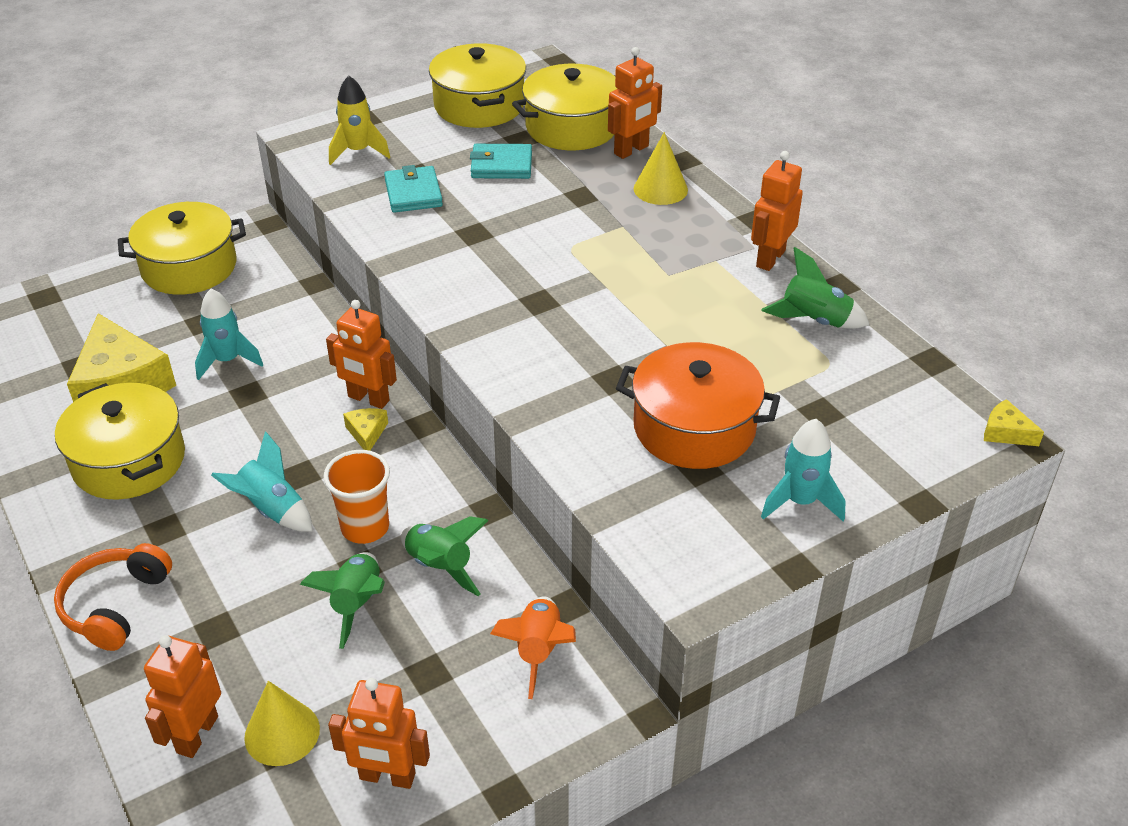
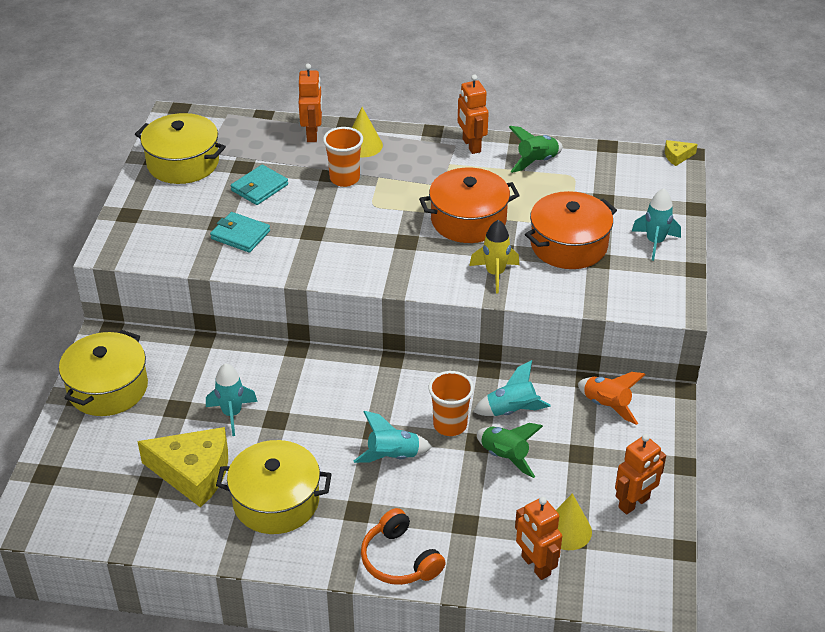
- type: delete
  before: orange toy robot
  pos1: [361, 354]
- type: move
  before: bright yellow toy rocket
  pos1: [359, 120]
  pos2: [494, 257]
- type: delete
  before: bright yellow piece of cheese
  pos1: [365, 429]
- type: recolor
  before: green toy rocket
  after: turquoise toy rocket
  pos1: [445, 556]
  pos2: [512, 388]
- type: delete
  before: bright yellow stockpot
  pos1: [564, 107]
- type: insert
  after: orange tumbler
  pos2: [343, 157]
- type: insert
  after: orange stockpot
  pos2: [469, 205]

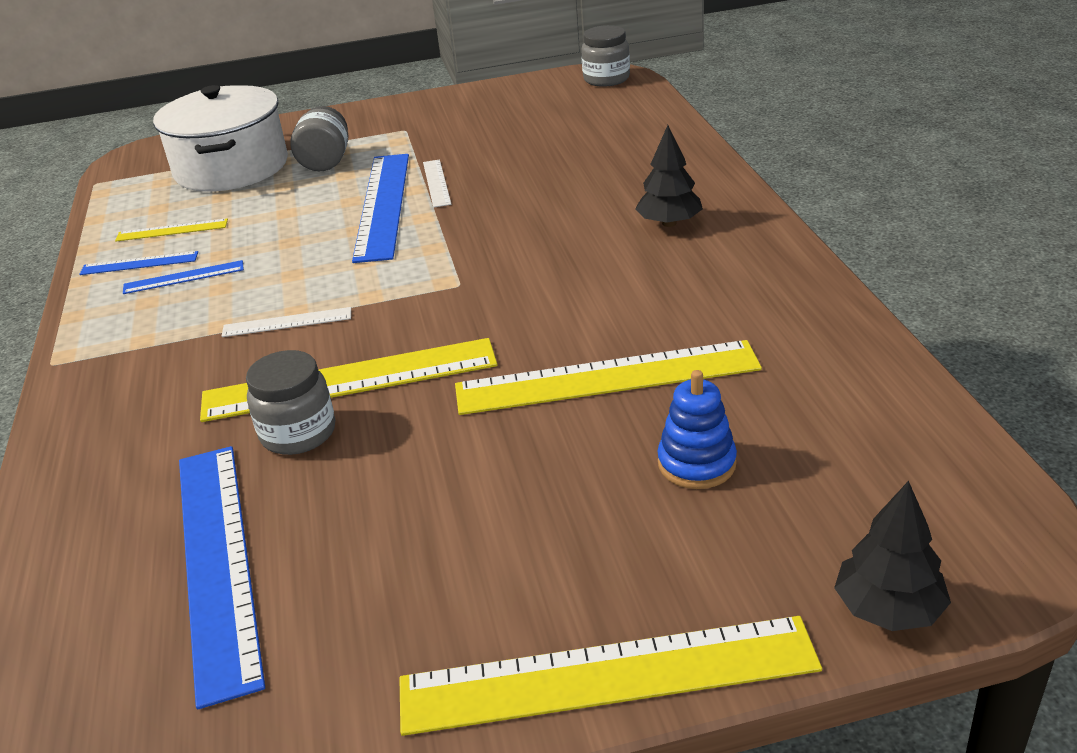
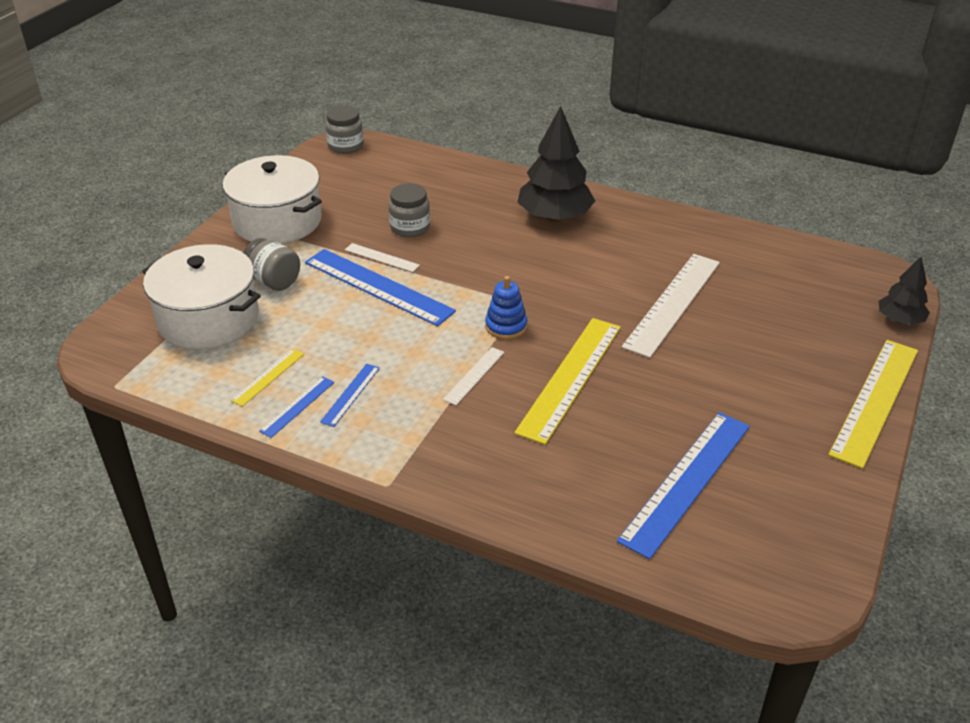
- type: rotate
  before: royal blue measuring stick
  pos1: [222, 577]
  pos2: [683, 485]
  turn: -75
- type: move
  before: gray jar
  pos1: [290, 402]
  pos2: [409, 210]
- type: recolor
  before: bright yellow measuring stick
  after: white measuring stick
  pos1: [608, 377]
  pos2: [671, 306]
- type: resize
  before: black toy tree
  pos1: [669, 176]
  pos2: [556, 164]
  scale: 1.78
- type: move
  before: royal blue ring stacker
  pos1: [697, 429]
  pos2: [506, 308]
- type: insert
  after: white stockpot
  pos2: [272, 199]

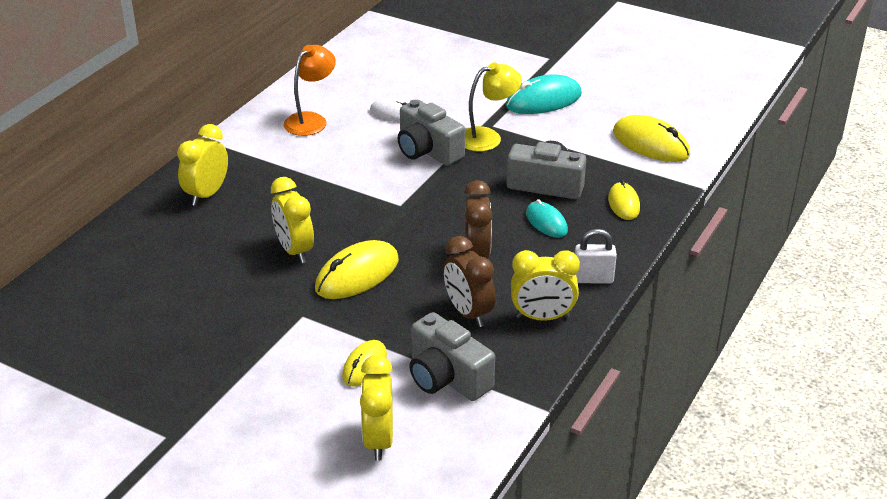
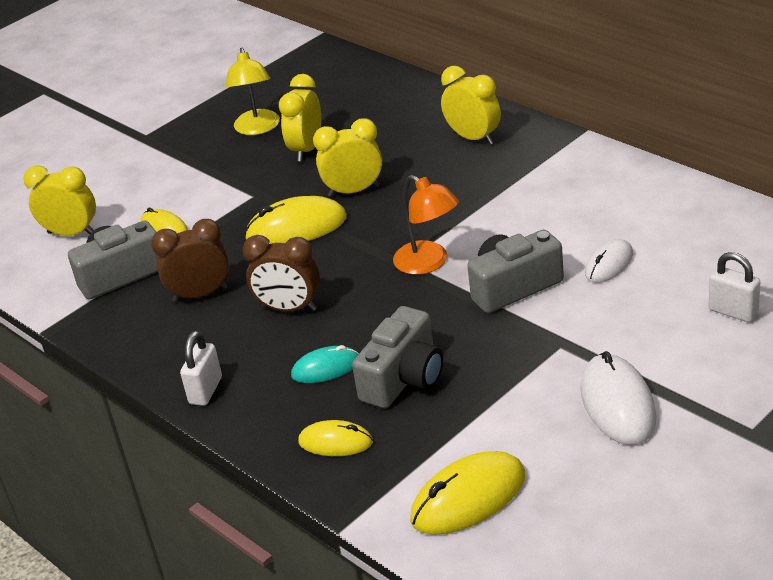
- type: move
  before: orange reading lamp
  pos1: [310, 90]
  pos2: [426, 225]
- type: rotate
  before: bright yellow PC mouse
  pos1: [357, 269]
  pos2: [295, 220]
  turn: -75
- type: move
  before: bright yellow reading lamp
  pos1: [493, 106]
  pos2: [252, 91]
- type: recolor
  before: turquoise PC mouse
  after: white PC mouse
  pos1: [544, 94]
  pos2: [618, 398]
- type: move
  before: bright yellow alarm clock
  pos1: [545, 285]
  pos2: [300, 117]
- type: insert
  after: white padlock
  pos2: [734, 287]

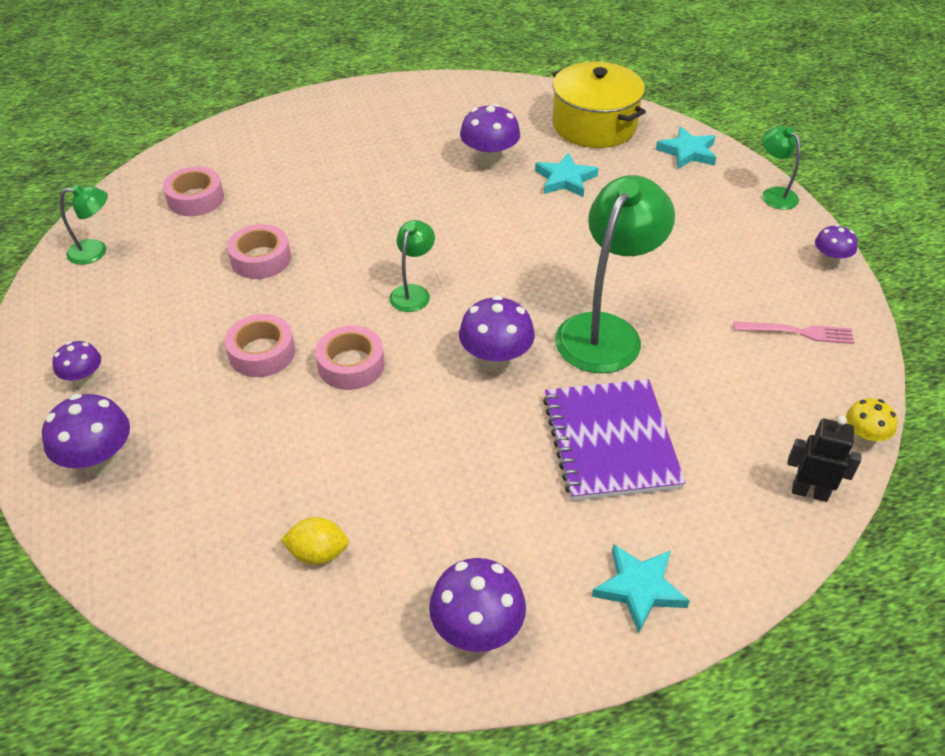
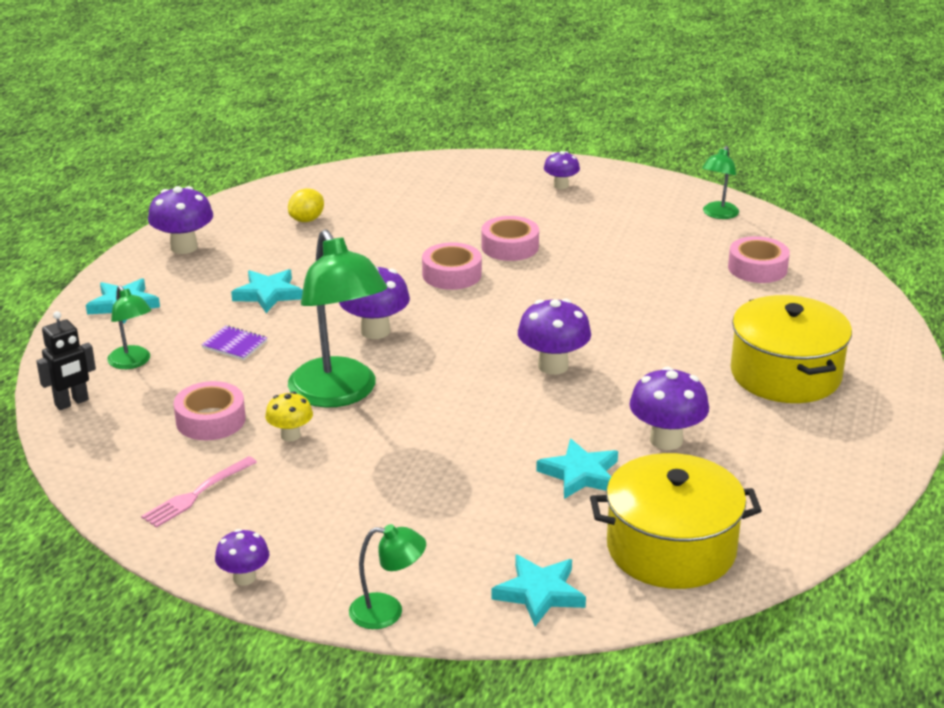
- type: move
  before: violet fungus
  pos1: [86, 435]
  pos2: [554, 337]
- type: move
  before: pink sticky tape
  pos1: [259, 251]
  pos2: [209, 410]
- type: move
  before: green reading lamp
  pos1: [412, 266]
  pos2: [129, 327]
- type: resize
  before: violet notebook
  pos1: [614, 440]
  pos2: [234, 342]
  scale: 0.42
- type: move
  before: bright yellow fungus
  pos1: [872, 422]
  pos2: [289, 416]
- type: insert
  after: turquoise five-pointed star
  pos2: [267, 291]
- type: insert
  after: bright yellow stockpot
  pos2: [791, 349]

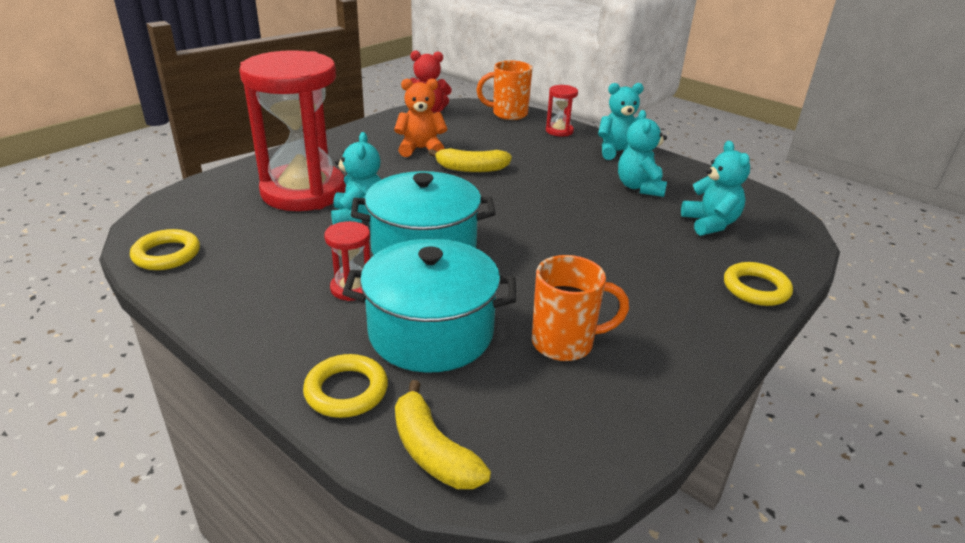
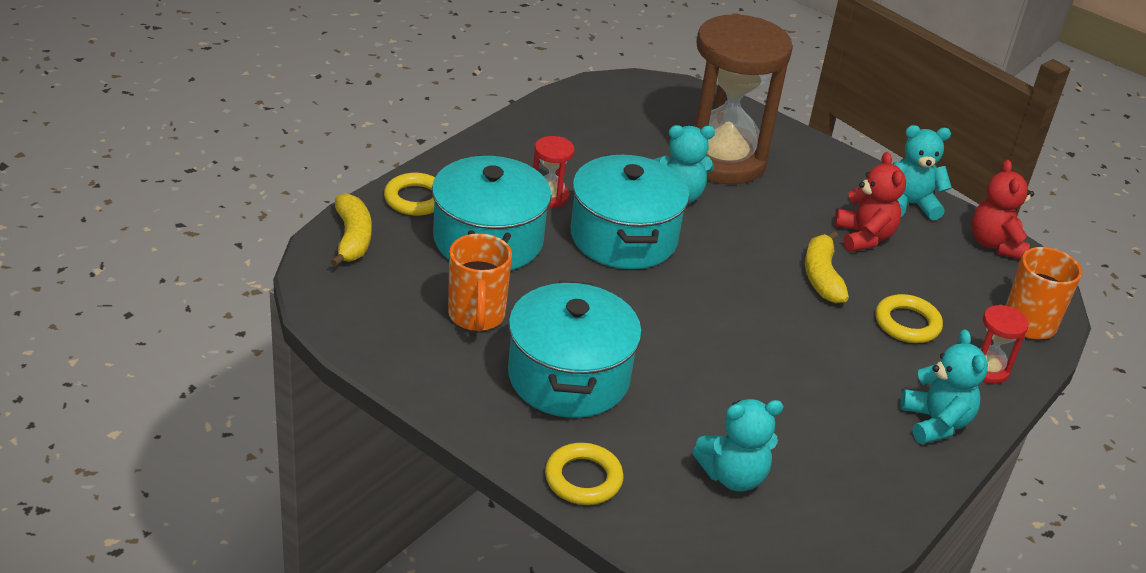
- type: move
  before: bright yellow torus
  pos1: [165, 249]
  pos2: [909, 318]
- type: recolor
  before: red sand timer
  after: brown sand timer
  pos1: [292, 130]
  pos2: [743, 98]
- type: recolor
  before: orange teddy bear
  after: red teddy bear
  pos1: [420, 118]
  pos2: [870, 202]
- type: rotate
  before: bright yellow toy banana
  pos1: [443, 434]
  pos2: [350, 230]
  turn: 120
- type: move
  before: turquoise teddy bear
  pos1: [642, 153]
  pos2: [922, 172]
- type: insert
  after: turquoise stockpot
  pos2: [575, 349]

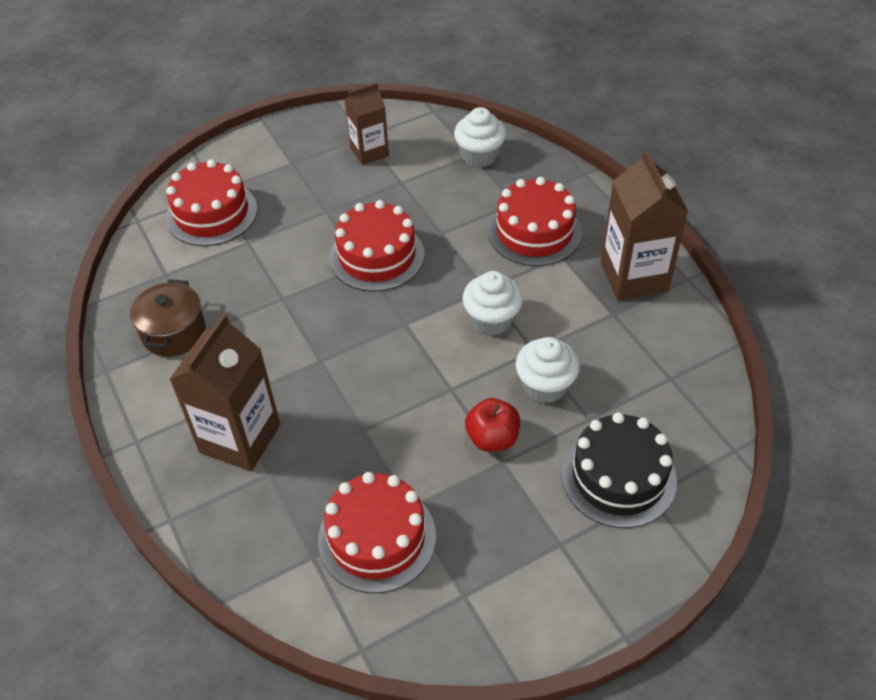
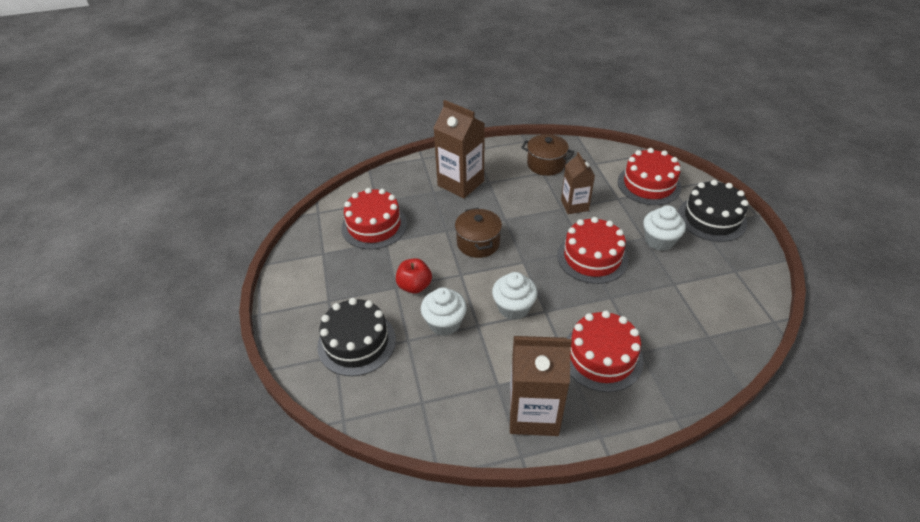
- type: move
  before: brown carton
  pos1: [366, 124]
  pos2: [578, 183]
- type: move
  before: white fairy cake
  pos1: [480, 137]
  pos2: [664, 228]
- type: insert
  after: brown stockpot
  pos2: [478, 233]
- type: insert
  after: black layer cake
  pos2: [713, 211]

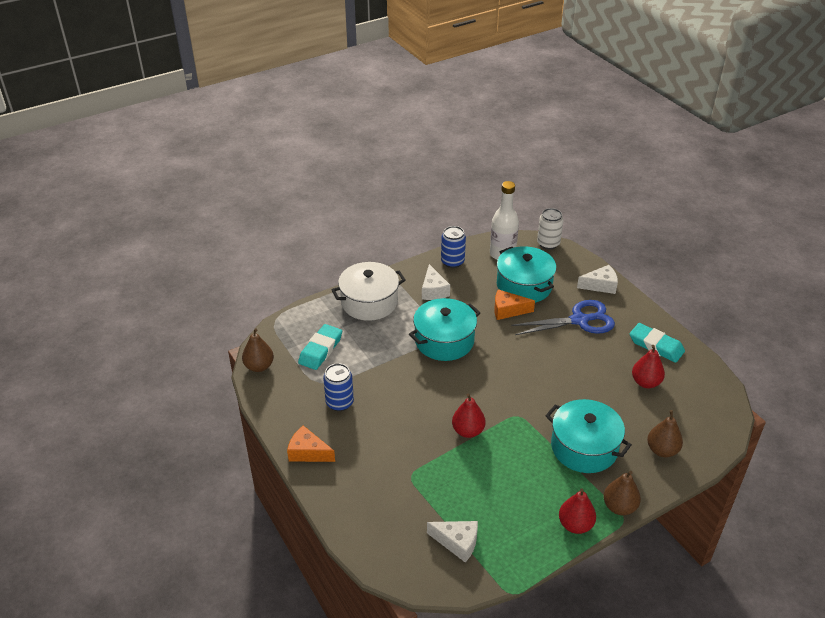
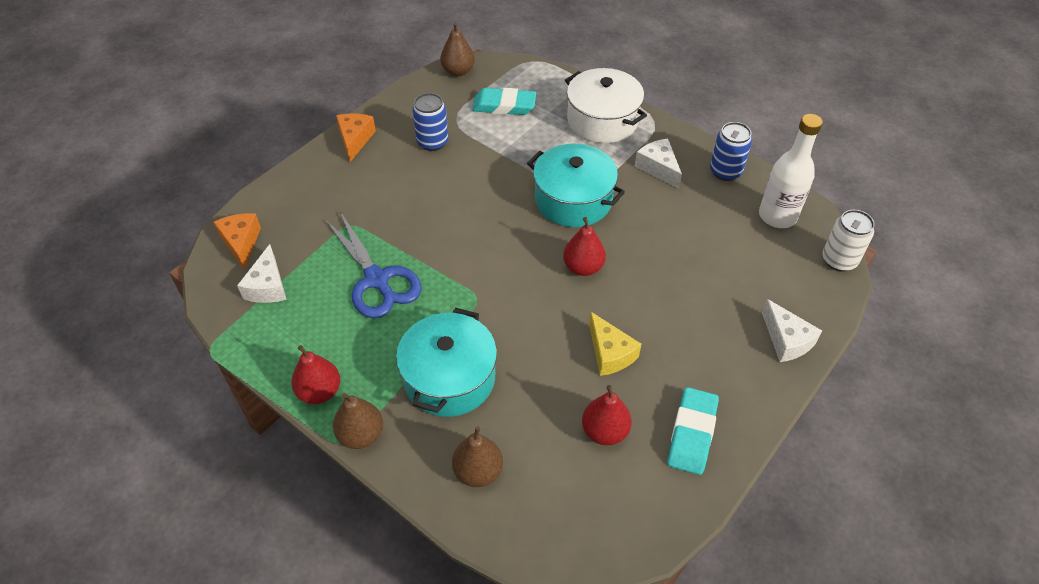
- type: rotate
  before: white piece of cheese
  pos1: [436, 282]
  pos2: [658, 163]
  turn: 90
- type: move
  before: red pear fruit
  pos1: [469, 415]
  pos2: [584, 246]
- type: move
  before: orange piece of cheese
  pos1: [514, 304]
  pos2: [237, 241]
- type: delete
  before: turquoise stockpot
  pos1: [527, 274]
- type: move
  before: royal blue pair of scissors
  pos1: [563, 317]
  pos2: [373, 265]
- type: insert
  after: bright yellow piece of cheese
  pos2: [615, 344]

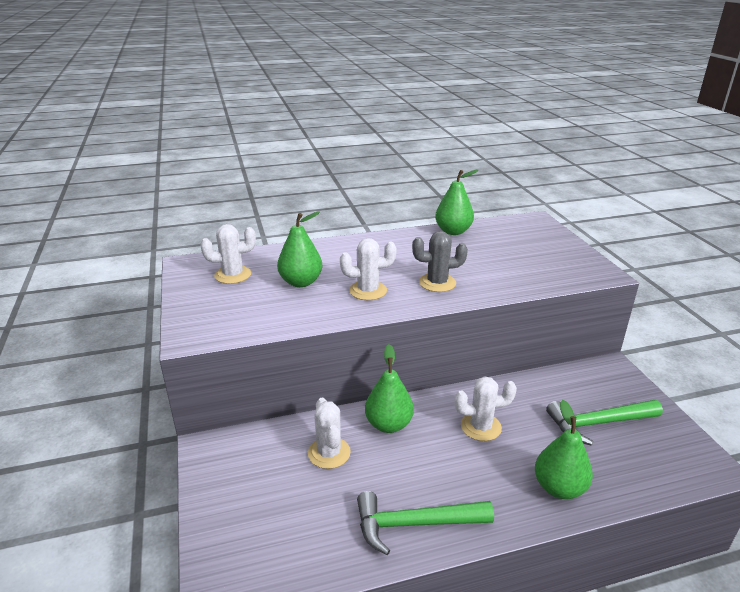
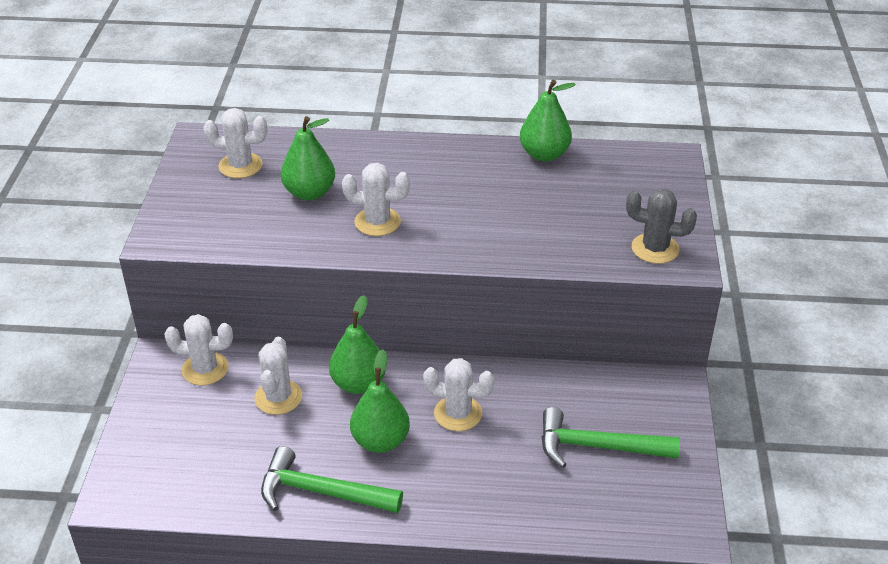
- type: move
  before: gray saguaro cactus
  pos1: [440, 261]
  pos2: [661, 226]
- type: move
  before: green pear fruit
  pos1: [564, 449]
  pos2: [380, 401]
- type: insert
  after: white saguaro cactus
  pos2: [198, 349]

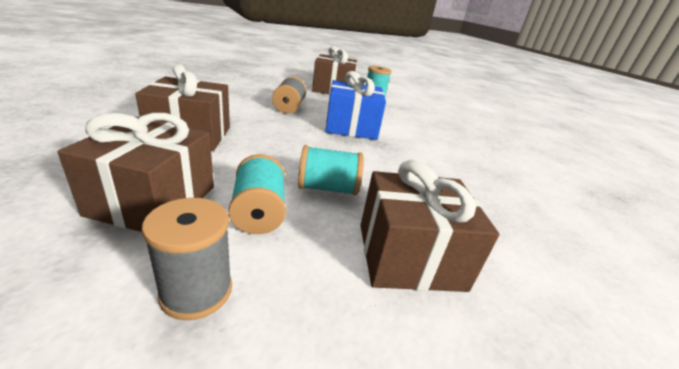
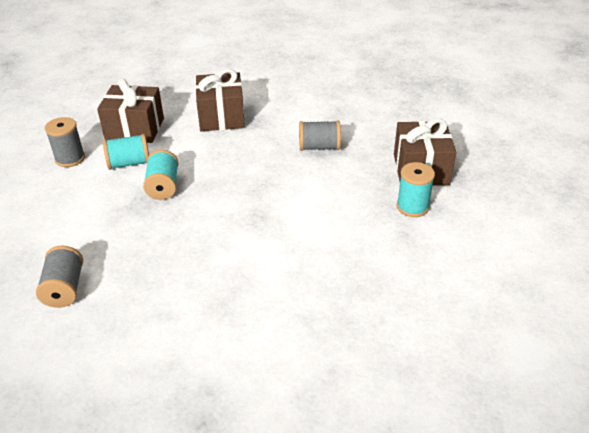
- type: delete
  before: royal blue wrapped gift
  pos1: [355, 105]
- type: delete
  before: brown wrapped gift
  pos1: [430, 226]
- type: insert
  after: gray reel of thread
  pos2: [59, 276]

